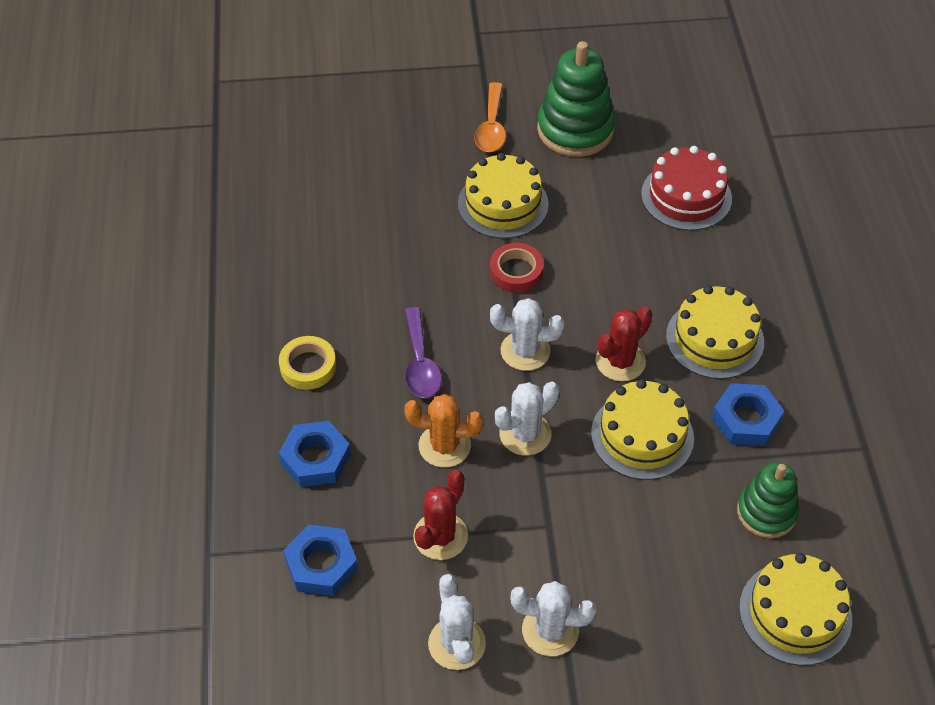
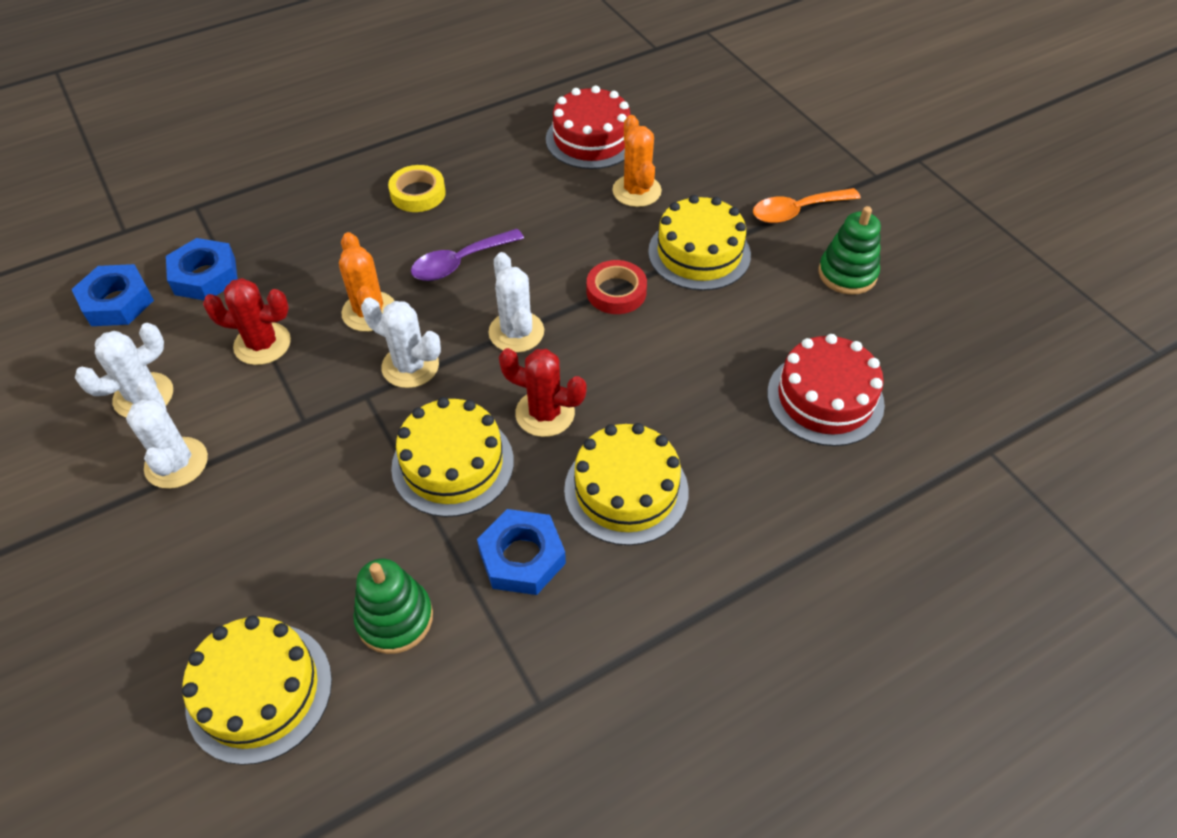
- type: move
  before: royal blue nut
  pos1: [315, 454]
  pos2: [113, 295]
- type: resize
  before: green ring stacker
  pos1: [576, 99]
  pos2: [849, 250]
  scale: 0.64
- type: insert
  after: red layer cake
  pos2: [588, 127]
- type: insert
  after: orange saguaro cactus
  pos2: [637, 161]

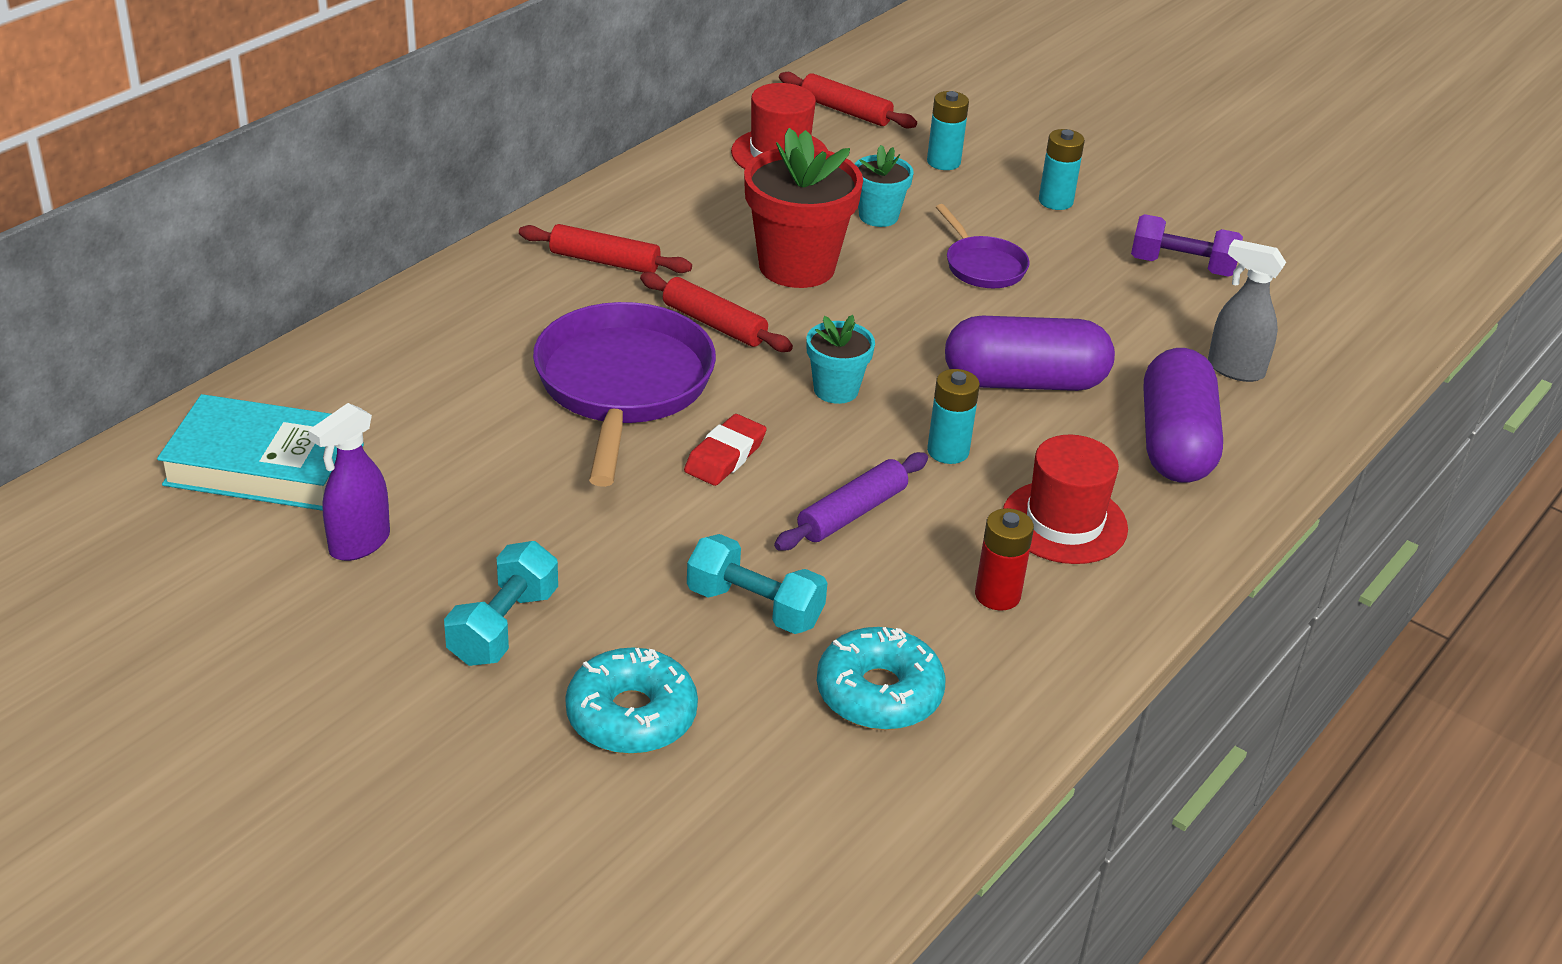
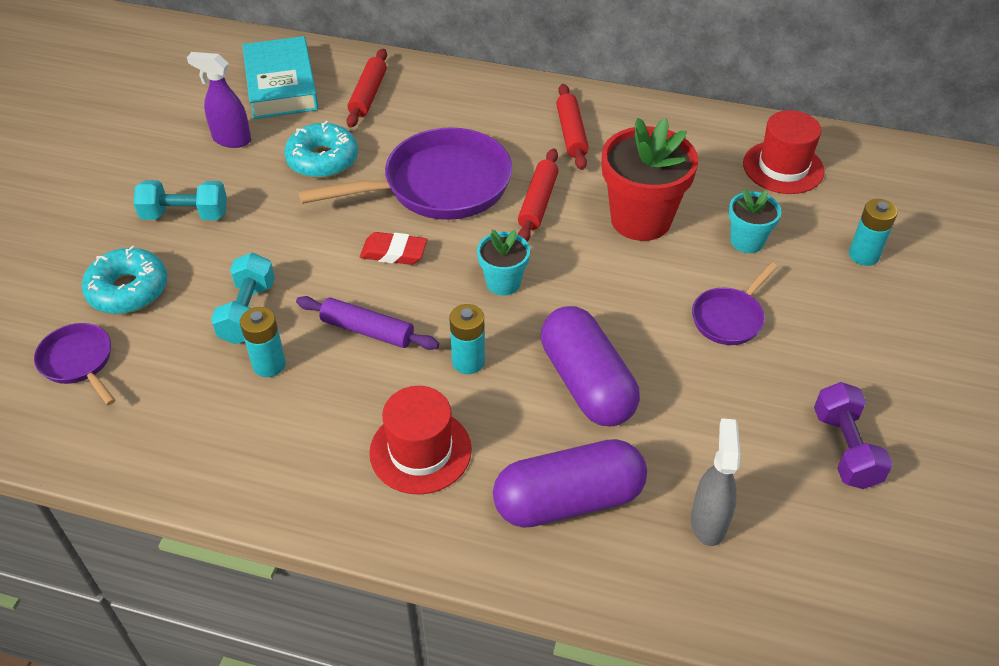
- type: move
  before: red dough roller
  pos1: [848, 100]
  pos2: [366, 88]
- type: move
  before: turquoise doughnut
  pos1: [881, 678]
  pos2: [321, 149]
- type: delete
  before: red battery
  pos1: [1004, 559]
- type: move
  before: turquoise battery
  pos1: [1062, 169]
  pos2: [263, 342]
- type: insert
  after: violet frying pan
  pos2: [74, 364]

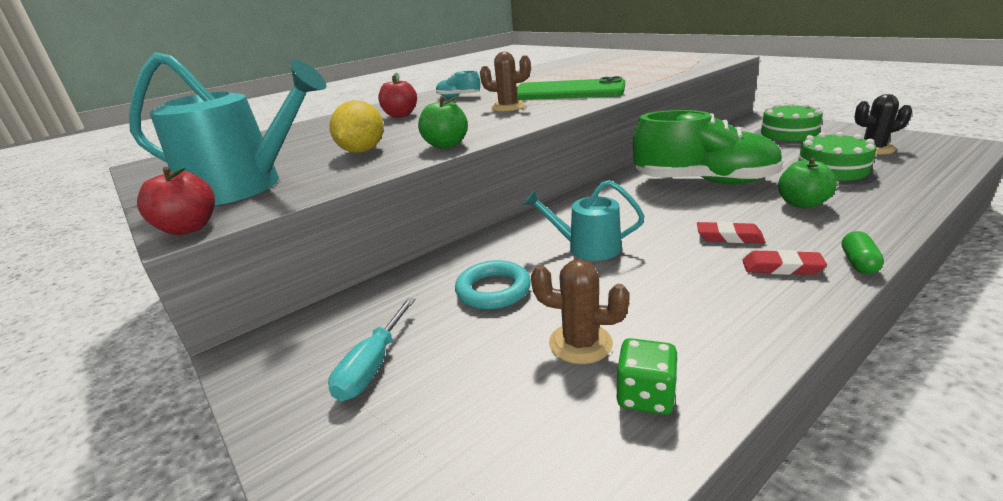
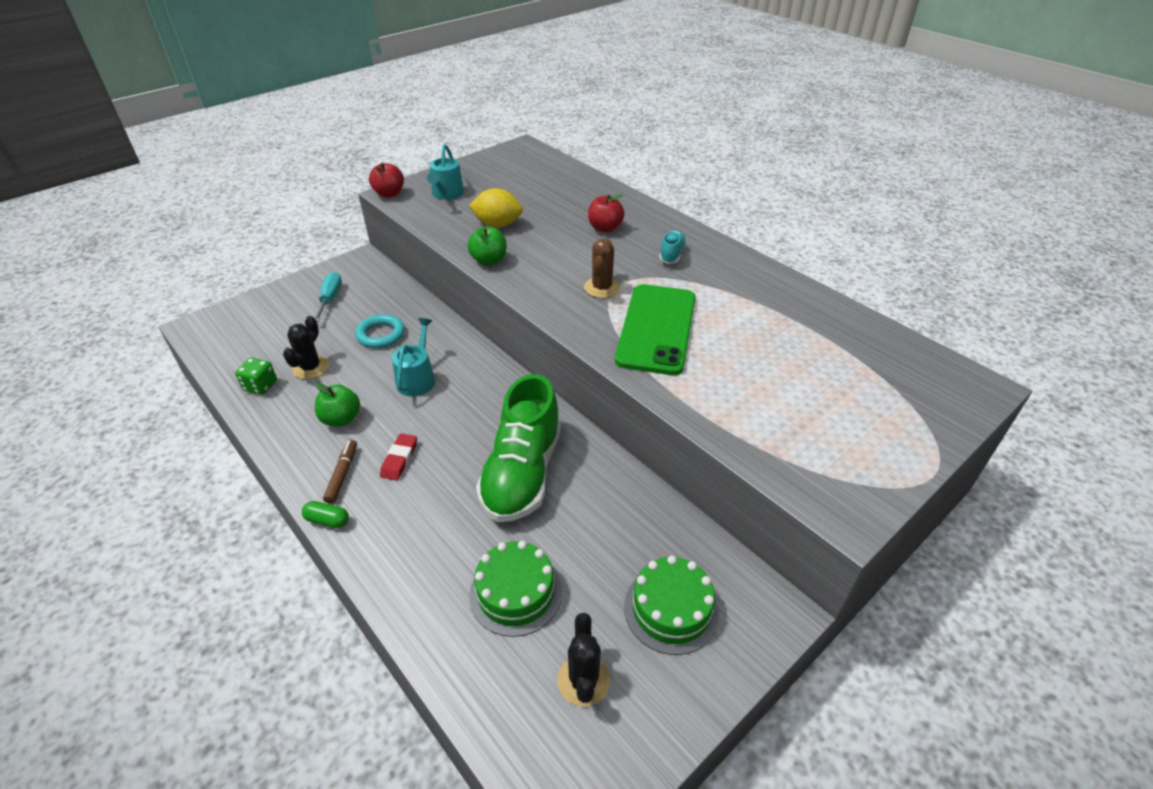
- type: resize
  before: turquoise watering can
  pos1: [228, 128]
  pos2: [445, 172]
  scale: 0.57
- type: rotate
  before: turquoise screwdriver
  pos1: [371, 349]
  pos2: [328, 297]
  turn: 75
- type: recolor
  before: brown saguaro cactus
  after: black saguaro cactus
  pos1: [580, 311]
  pos2: [306, 347]
- type: replace
  before: red gum eraser
  after: brown marker
  pos1: [784, 262]
  pos2: [340, 472]
- type: move
  before: green apple
  pos1: [807, 183]
  pos2: [337, 404]

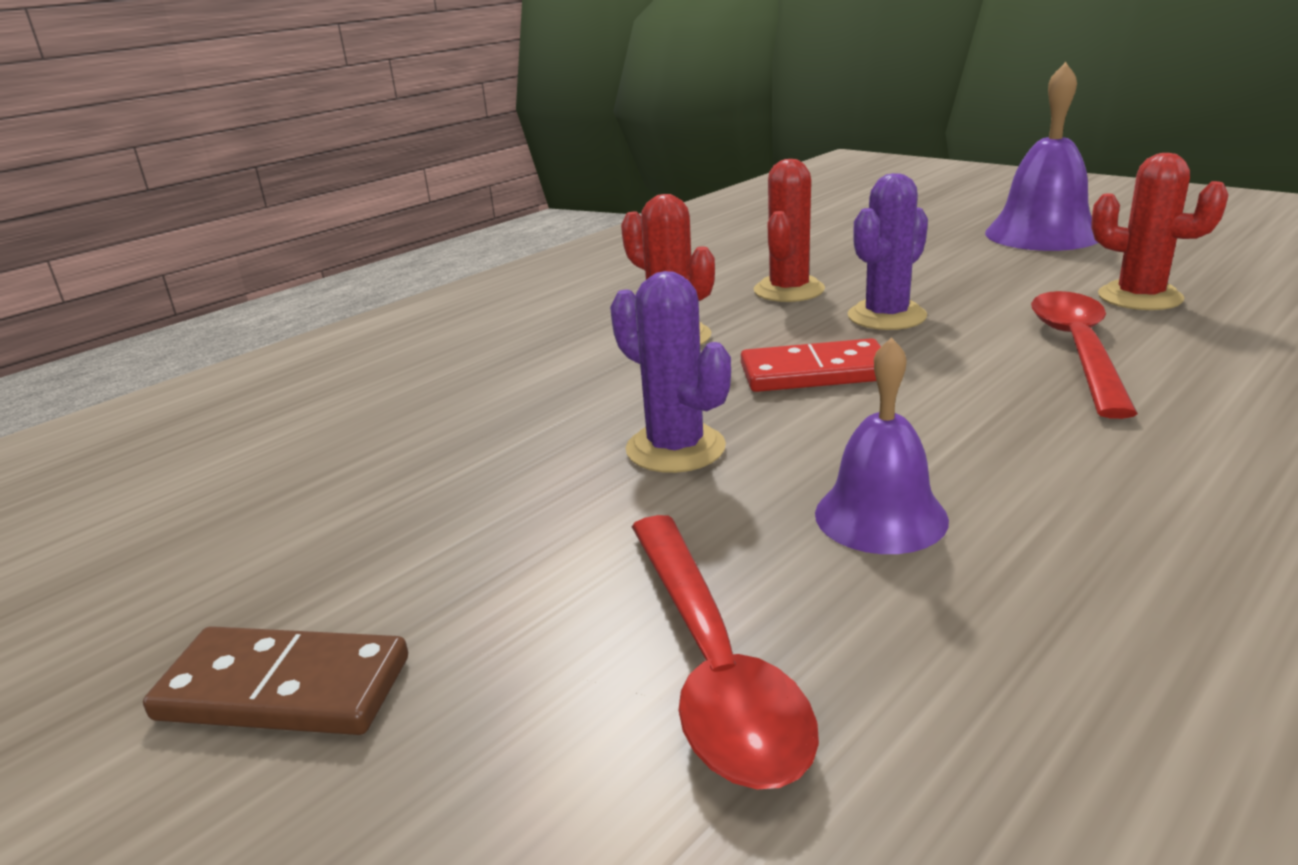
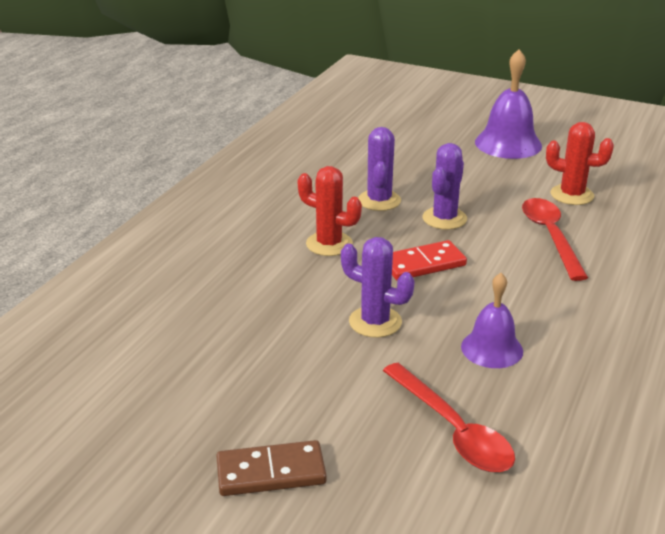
- type: recolor
  before: red saguaro cactus
  after: violet saguaro cactus
  pos1: [789, 230]
  pos2: [379, 169]

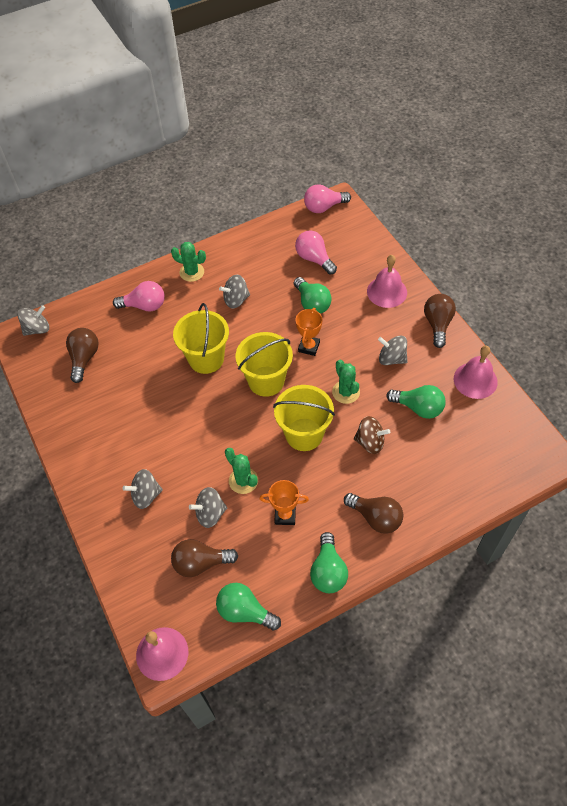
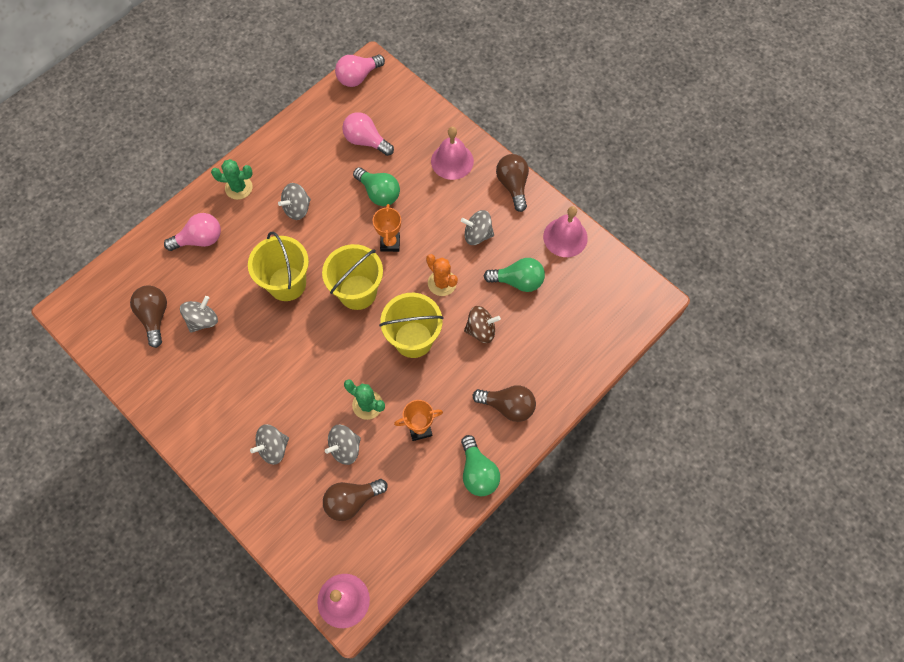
- type: move
  before: gray whirligig
  pos1: [33, 320]
  pos2: [199, 314]
- type: delete
  before: green bulb
  pos1: [248, 606]
- type: recolor
  before: green saguaro cactus
  after: orange saguaro cactus
  pos1: [346, 382]
  pos2: [442, 275]

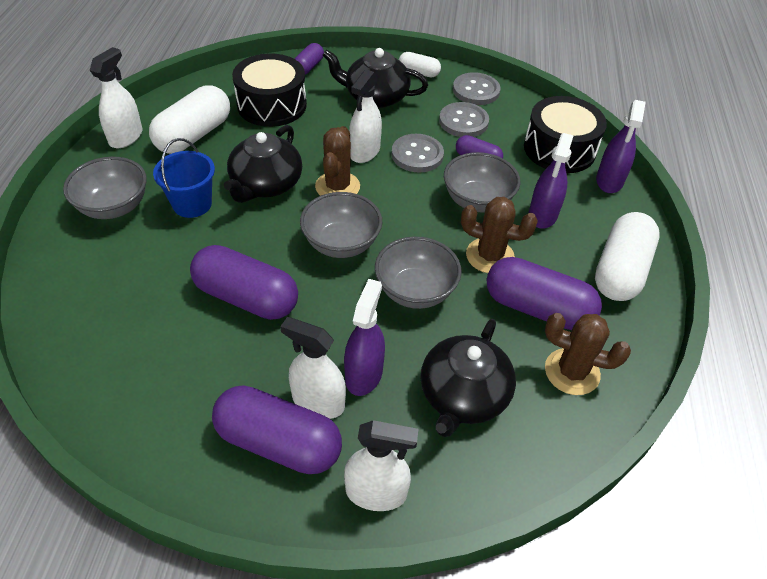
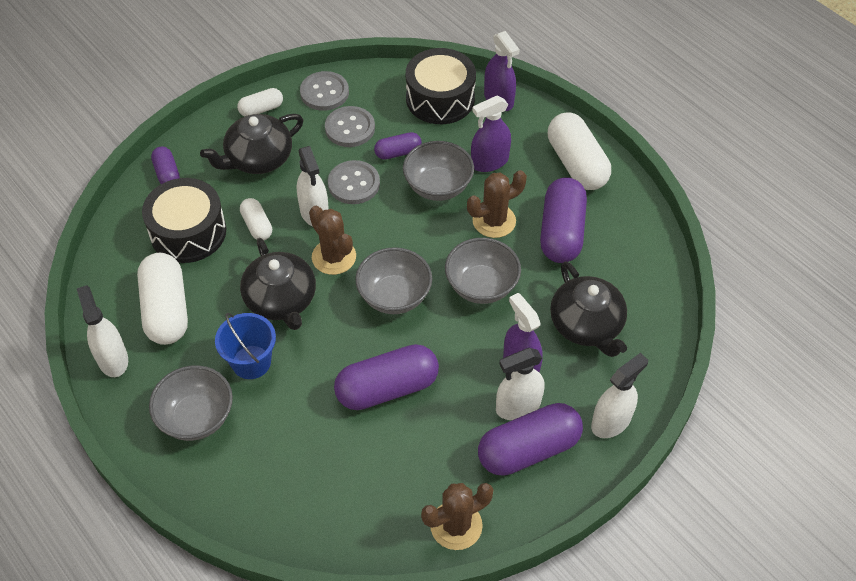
- type: rotate
  before: violet pill
  pos1: [544, 293]
  pos2: [563, 220]
  turn: -60
- type: rotate
  before: violet spray bottle
  pos1: [551, 181]
  pos2: [491, 133]
  turn: 90
- type: move
  before: brown saguaro cactus
  pos1: [588, 354]
  pos2: [457, 516]
- type: insert
  after: white pill
  pos2: [256, 219]

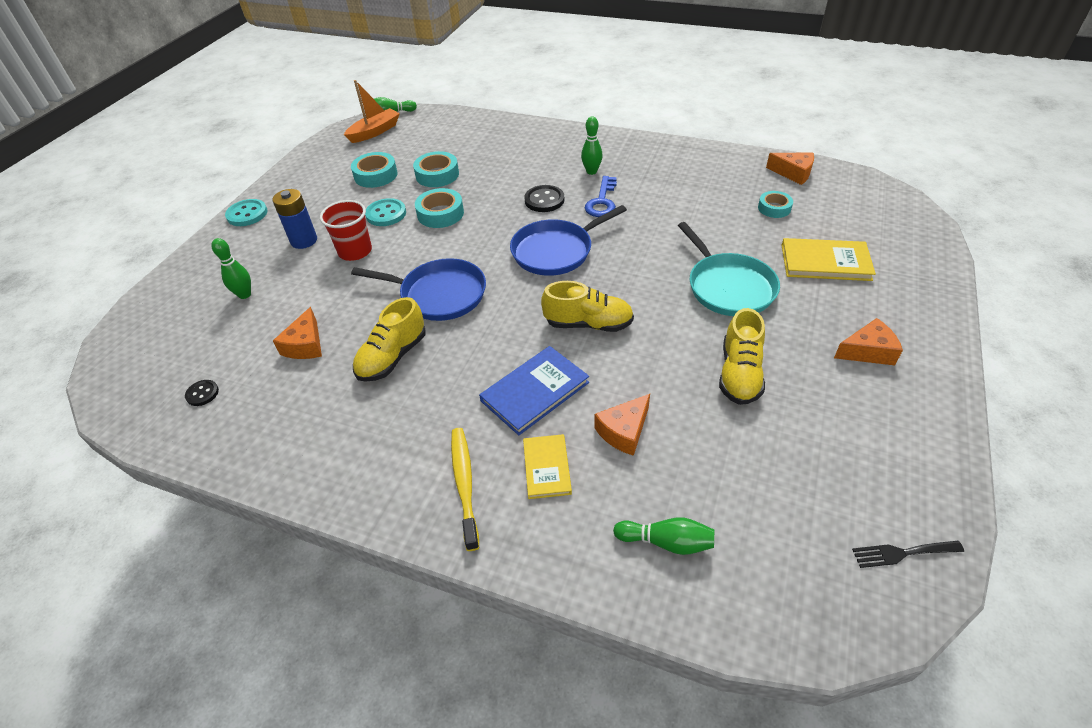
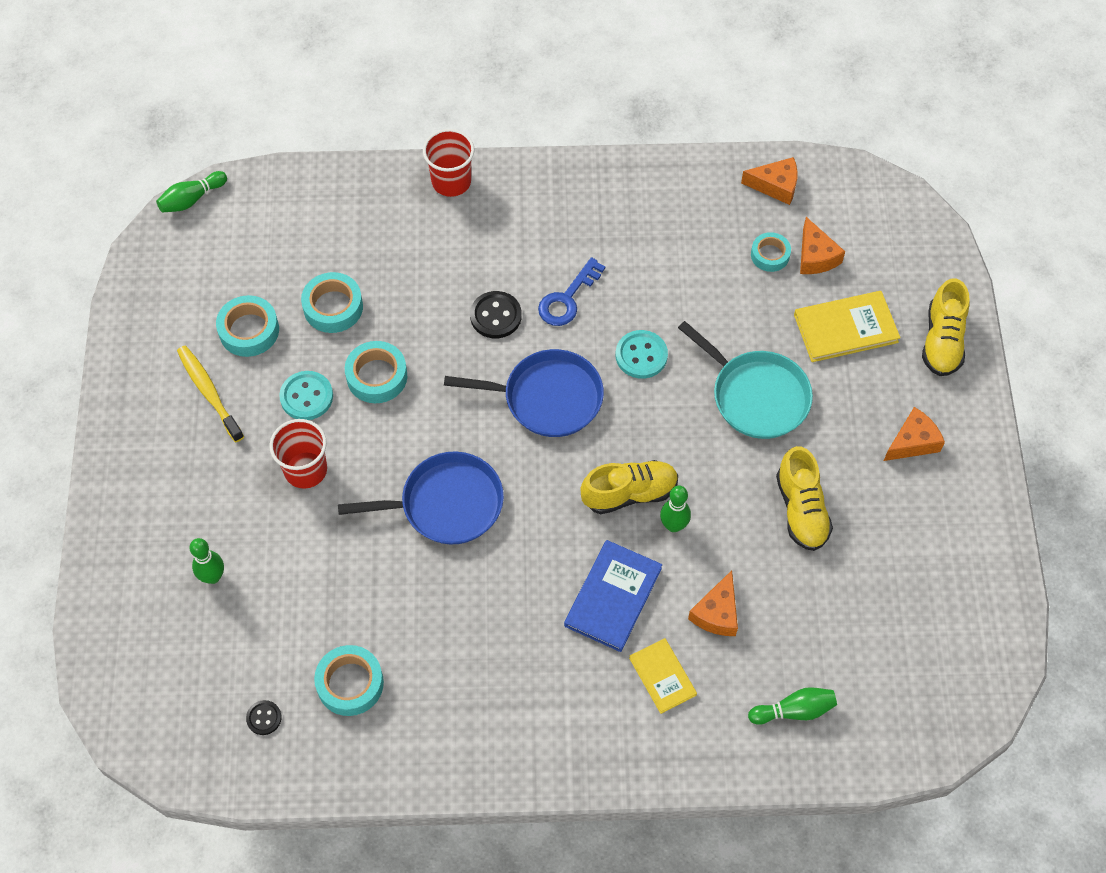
- type: move
  before: turquoise sewing button
  pos1: [246, 212]
  pos2: [642, 354]
- type: delete
  before: royal blue battery
  pos1: [294, 219]
- type: move
  before: orange piece of cheese
  pos1: [297, 333]
  pos2: [822, 245]
- type: delete
  before: orange toy boat
  pos1: [372, 111]
- type: move
  before: bright yellow sneaker
  pos1: [389, 339]
  pos2: [945, 327]
- type: move
  before: bright yellow toothbrush
  pos1: [465, 489]
  pos2: [210, 394]
- type: rotate
  before: royal blue frying pan
  pos1: [568, 240]
  pos2: [524, 393]
  turn: -120
- type: move
  before: green bowling pin
  pos1: [592, 145]
  pos2: [675, 508]
- type: rotate
  before: royal blue key
  pos1: [601, 196]
  pos2: [571, 291]
  turn: 45
- type: delete
  before: black table fork
  pos1: [908, 554]
- type: insert
  after: turquoise sticky tape
  pos2: [349, 680]
- type: insert
  after: red tumbler
  pos2: [449, 163]

